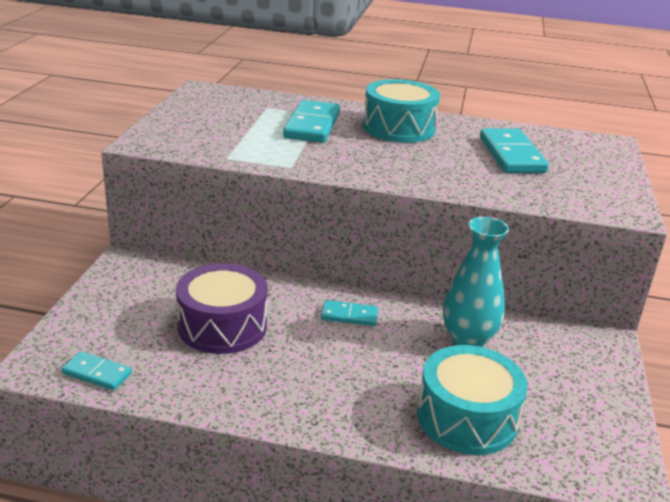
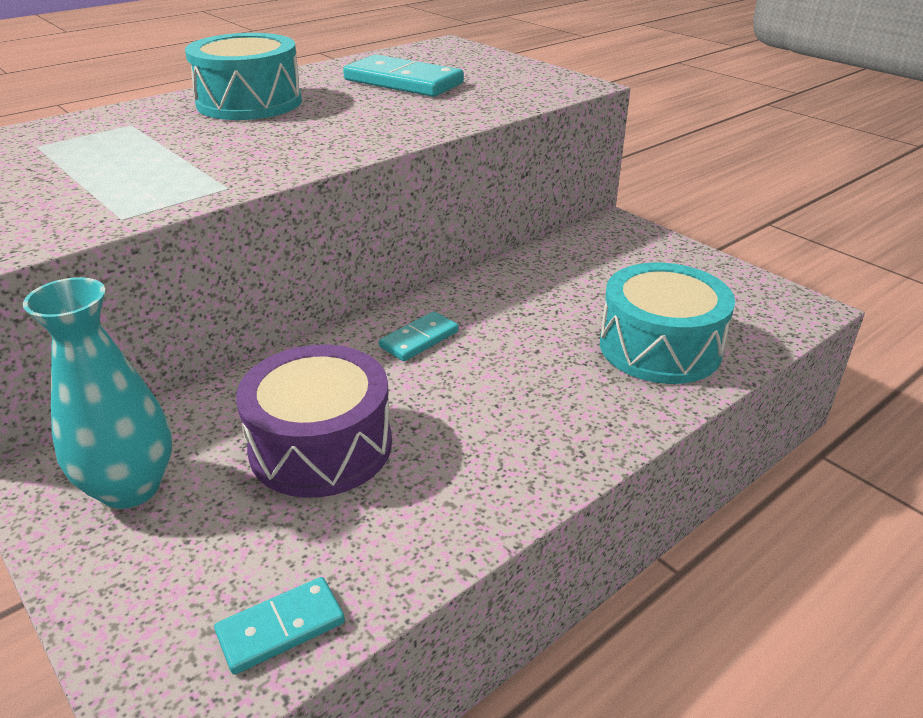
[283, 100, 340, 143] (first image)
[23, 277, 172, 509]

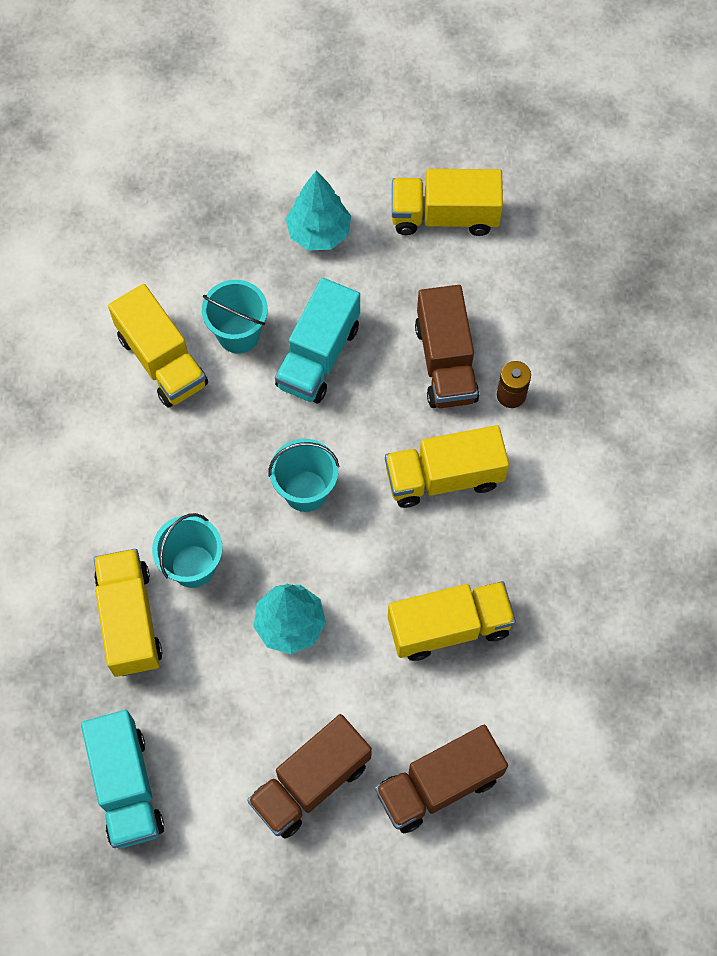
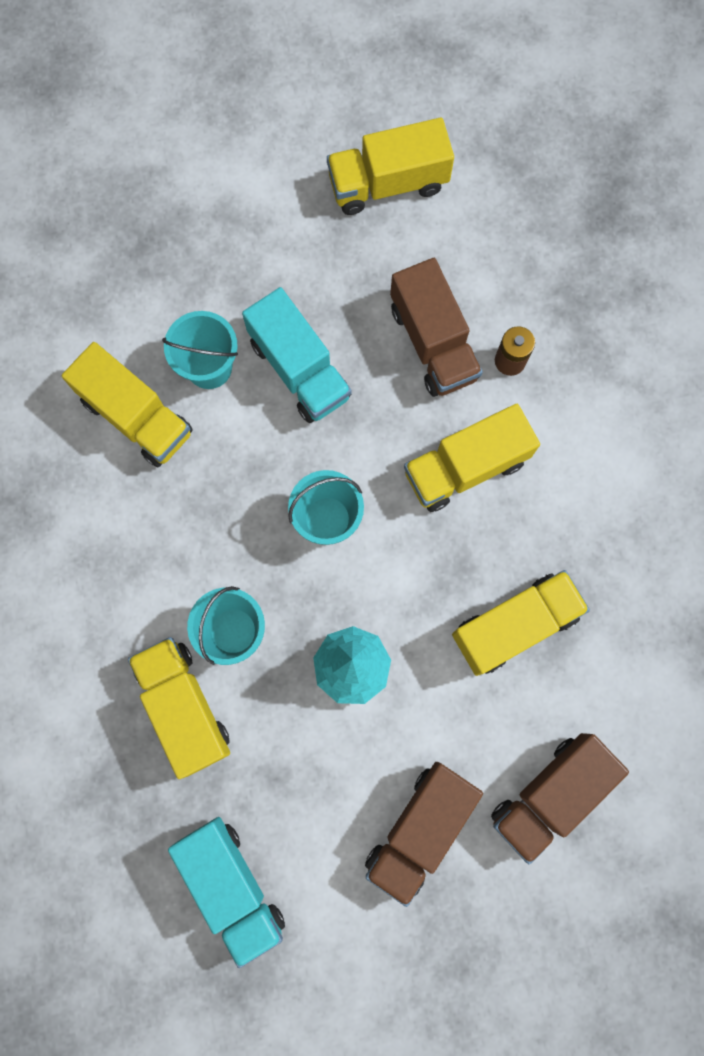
[286, 171, 351, 251] (first image)
[242, 287, 351, 423]

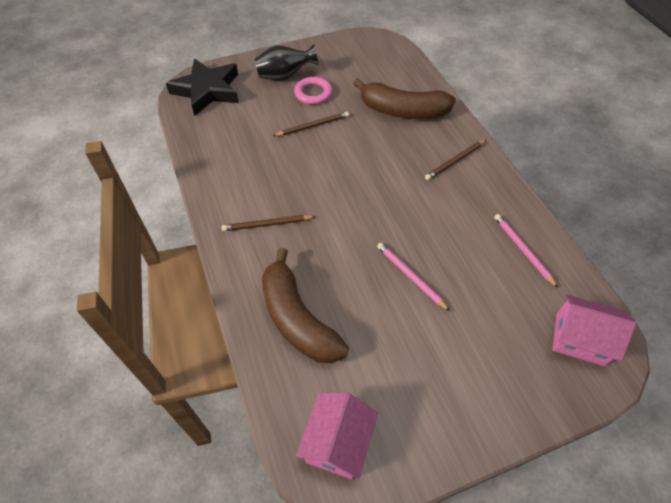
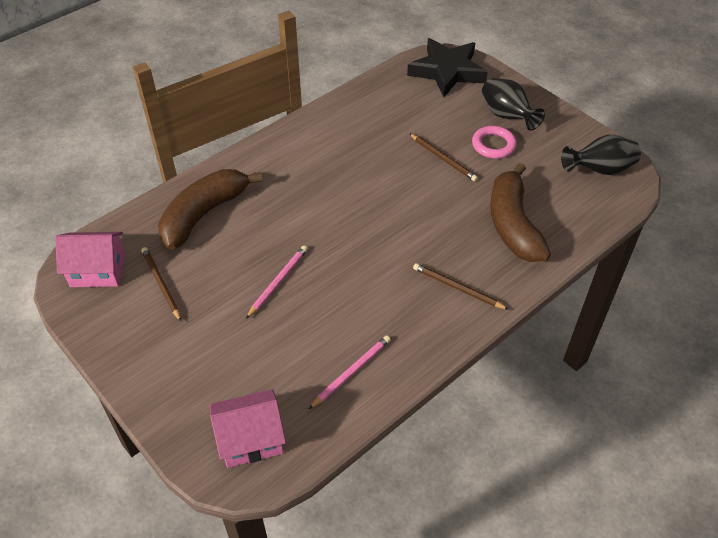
[561, 135, 641, 175]
[141, 247, 181, 321]
[210, 389, 286, 468]

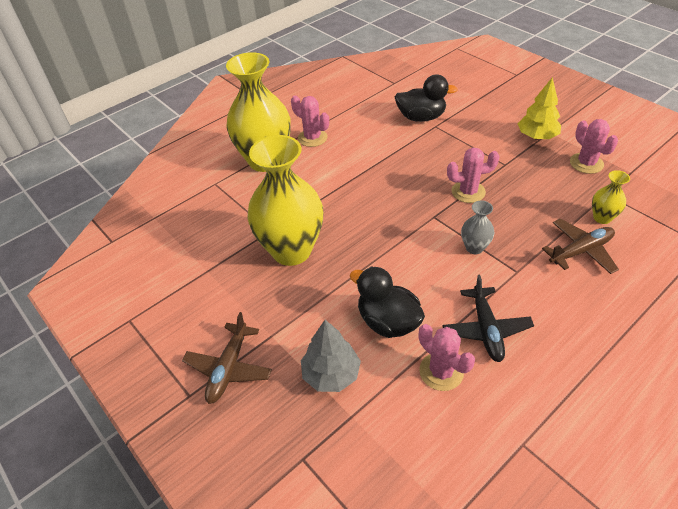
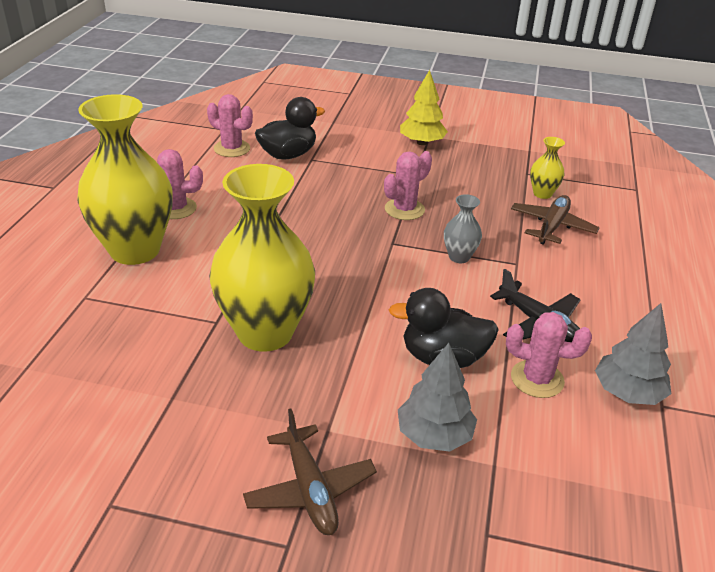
[595, 303, 671, 405]
[207, 94, 253, 157]

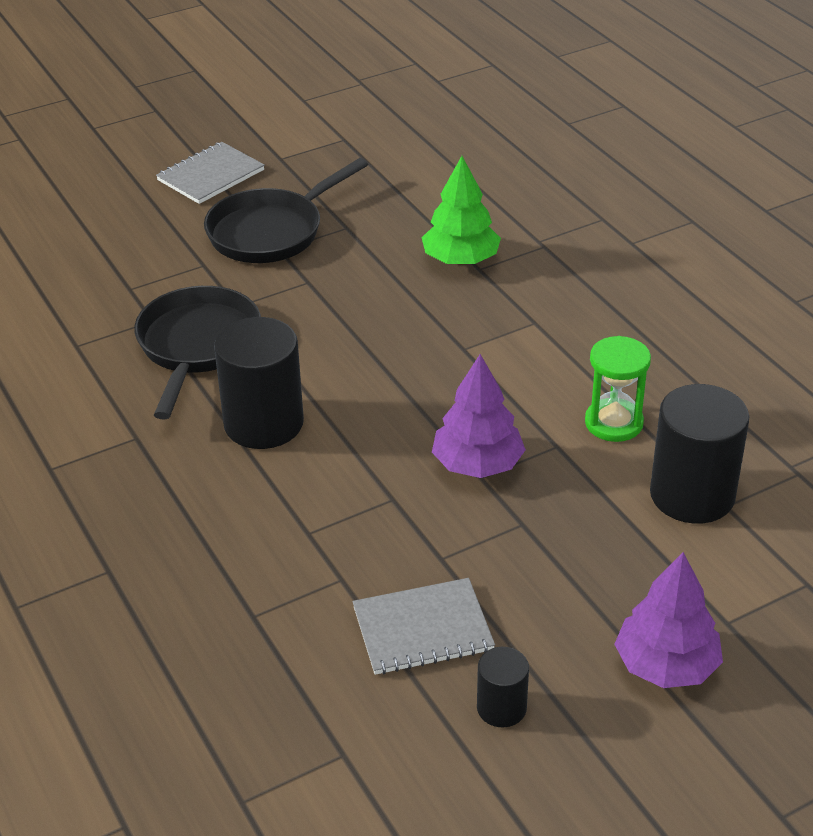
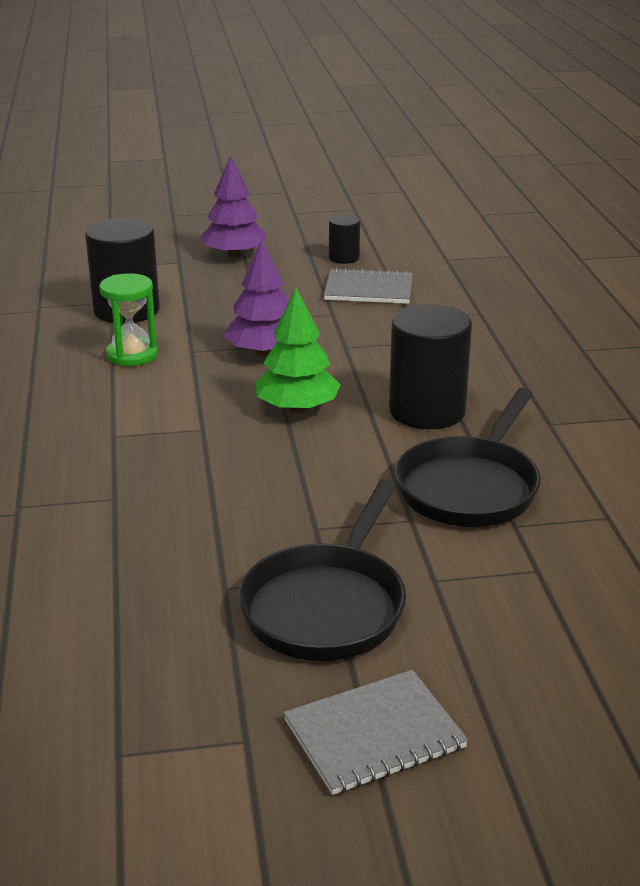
[255, 288, 340, 413]
[238, 479, 406, 661]

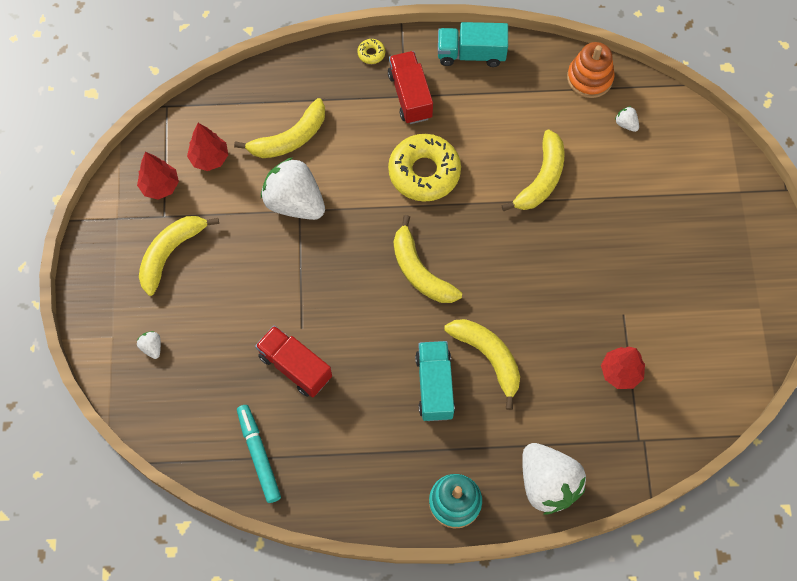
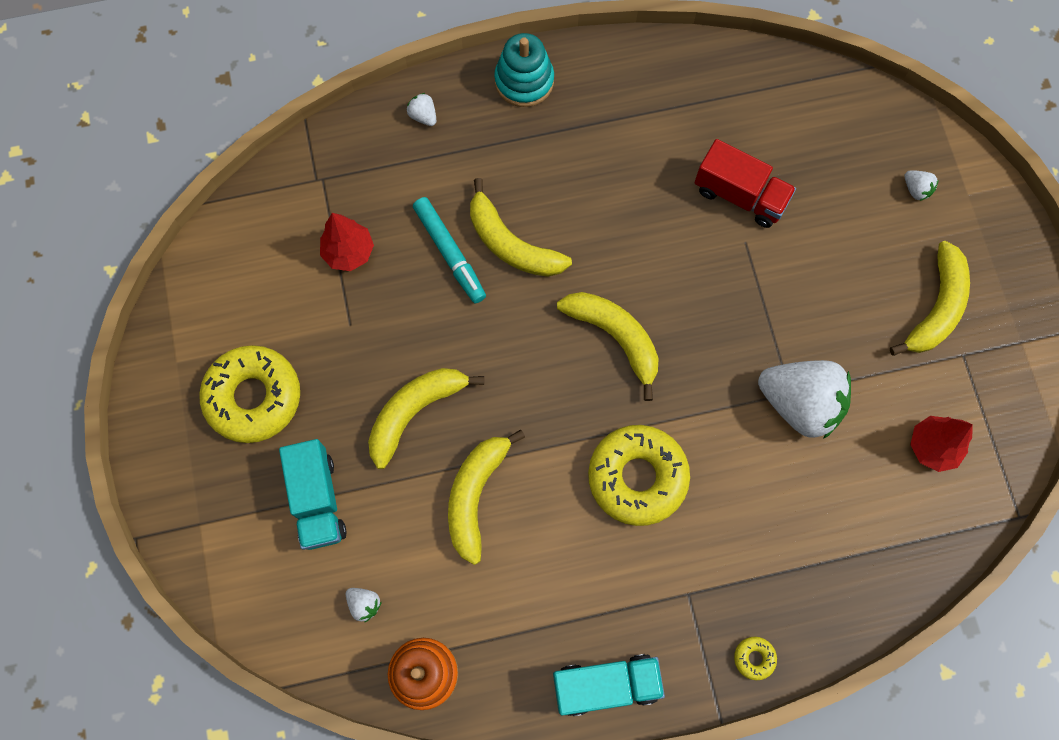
[137, 152, 179, 200] (first image)
[388, 51, 433, 124] (first image)
[199, 345, 300, 443]
[368, 368, 484, 469]
[413, 197, 486, 303]
[279, 439, 347, 550]
[406, 93, 436, 126]

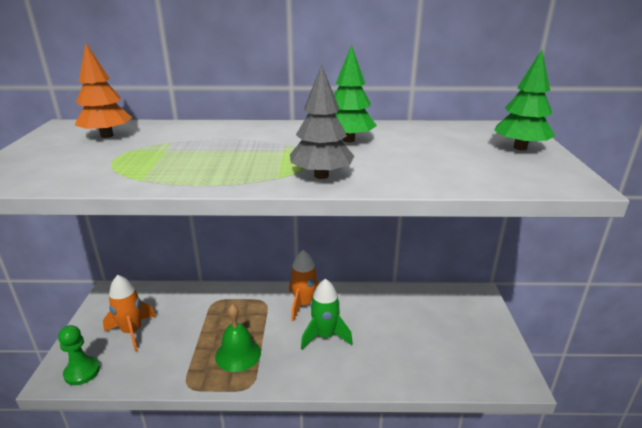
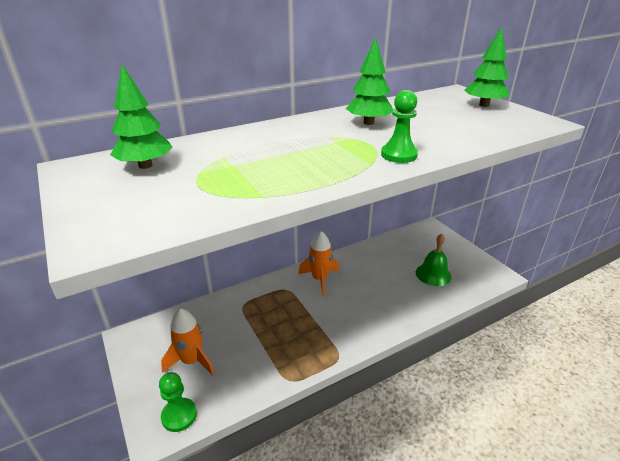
[301, 279, 353, 349] (first image)
[416, 234, 452, 286]
[381, 90, 418, 163]
[110, 64, 173, 169]

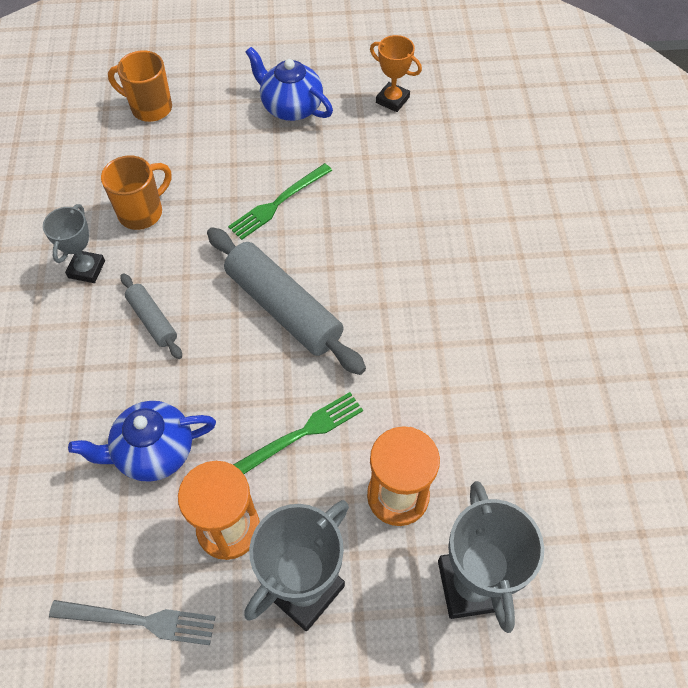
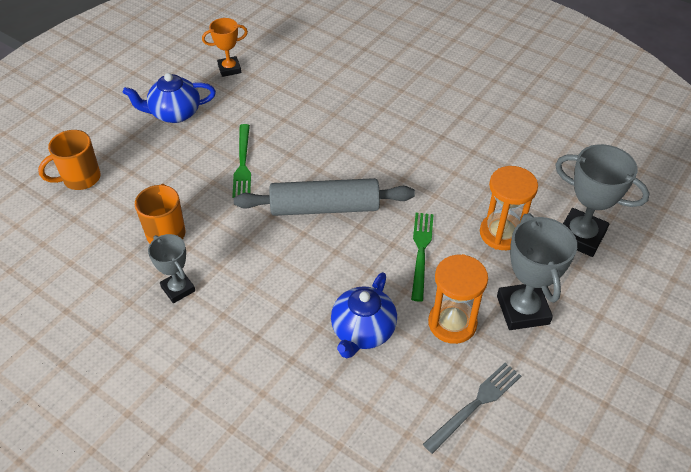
[121, 273, 182, 359] (first image)

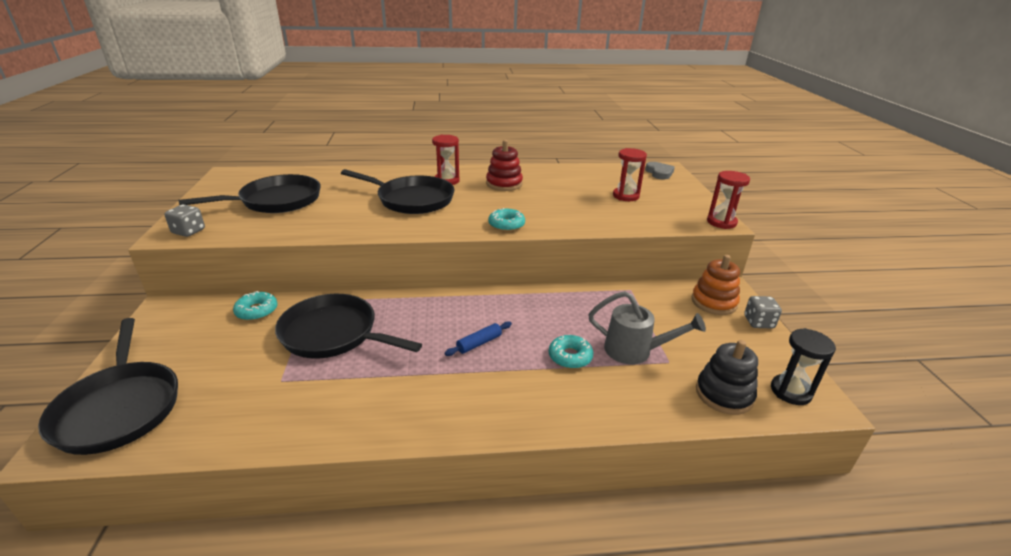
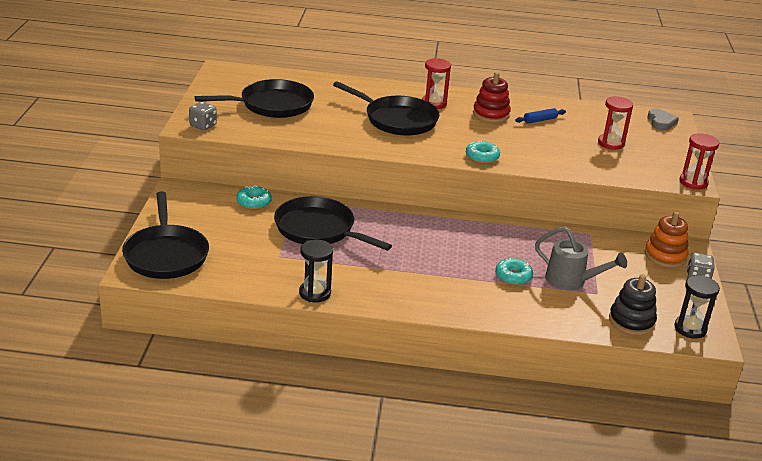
[299, 240, 333, 302]
[515, 108, 566, 124]

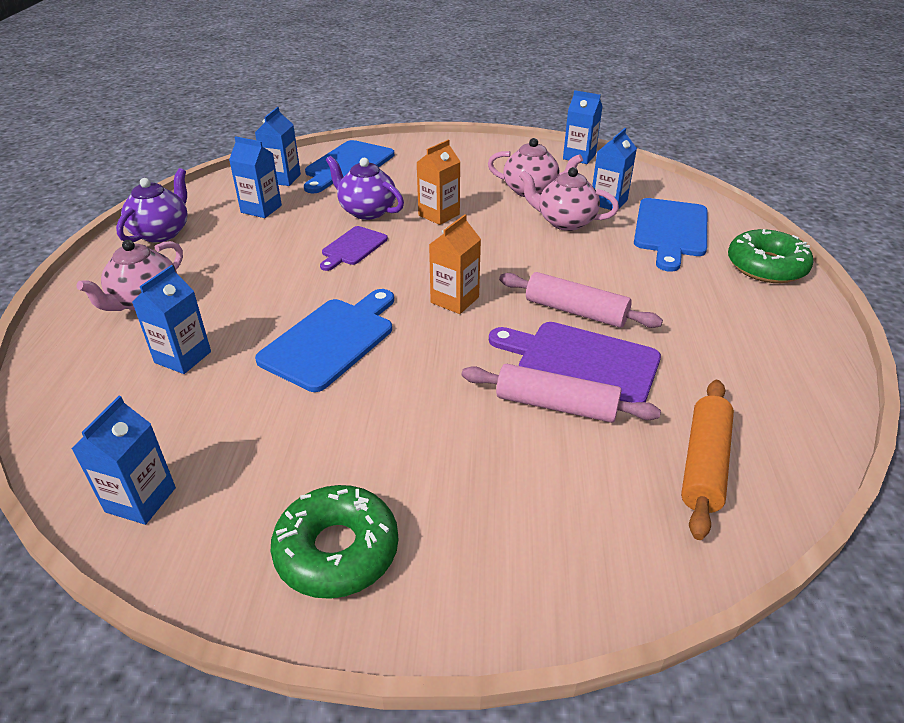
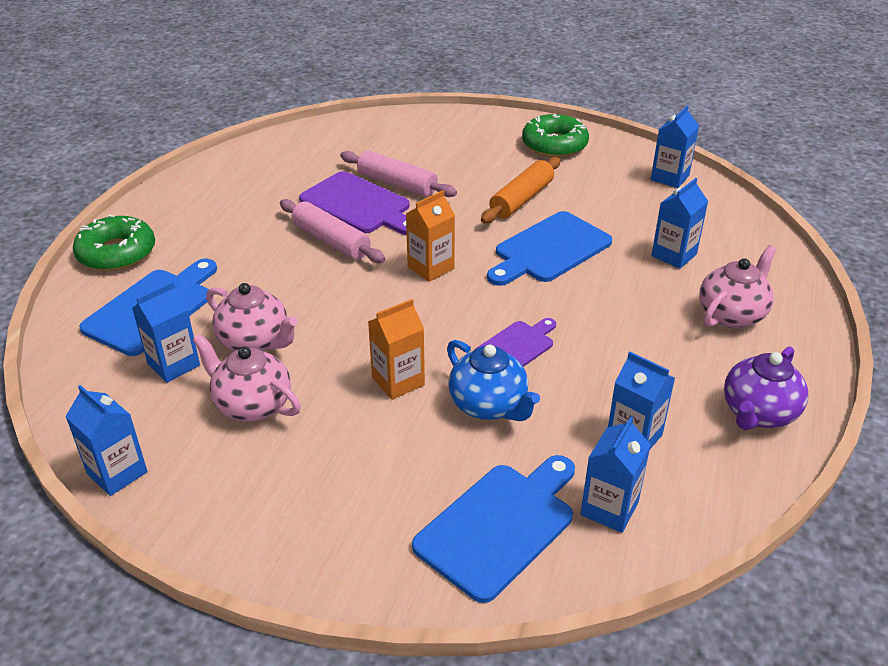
[481, 157, 561, 223]
[447, 340, 540, 421]

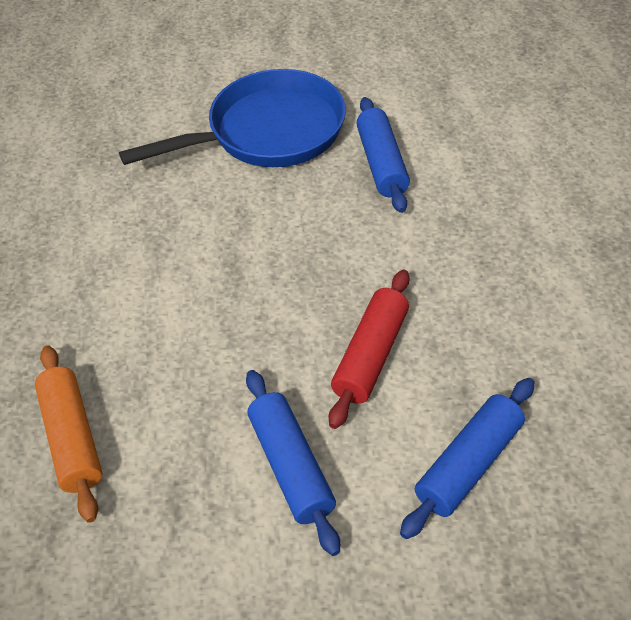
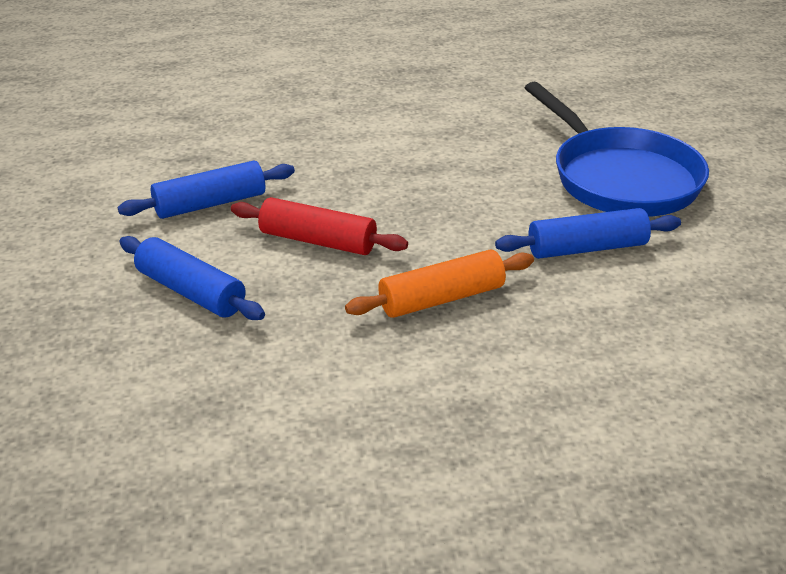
[345, 249, 534, 318]

